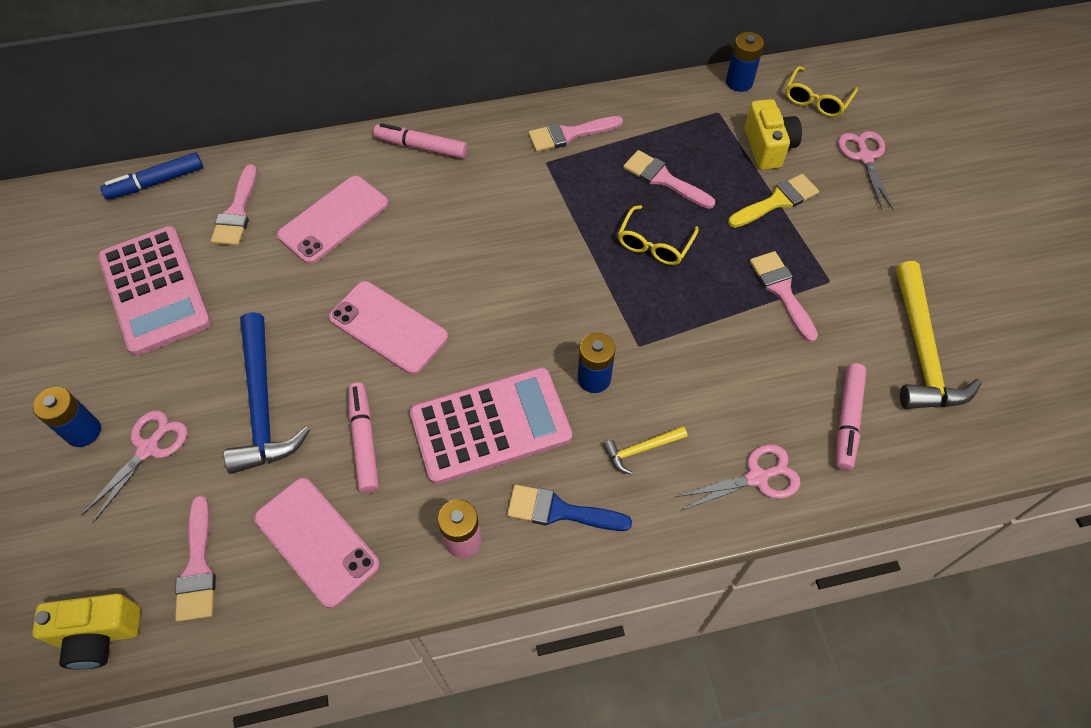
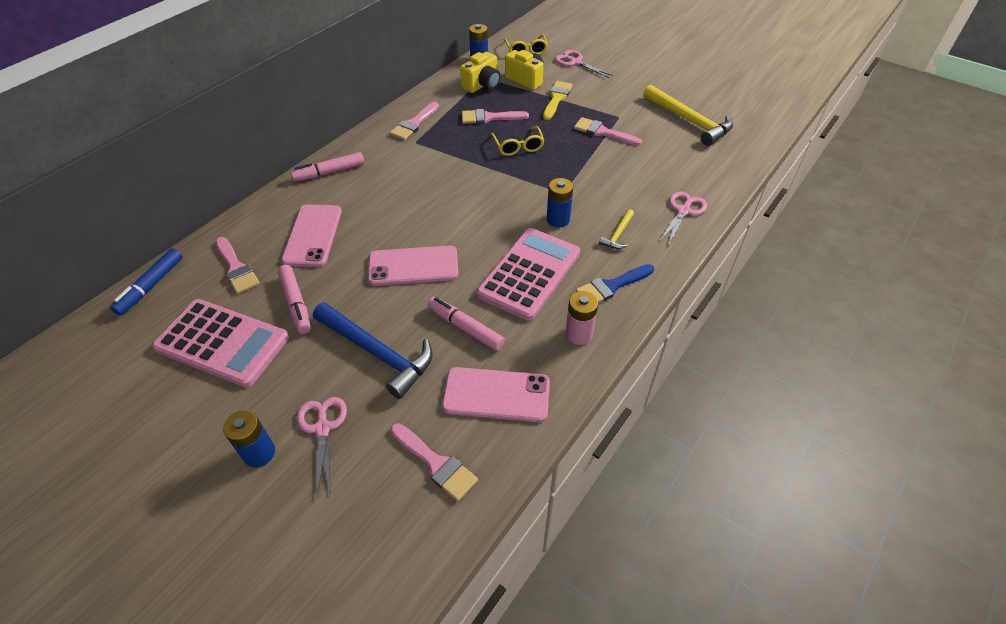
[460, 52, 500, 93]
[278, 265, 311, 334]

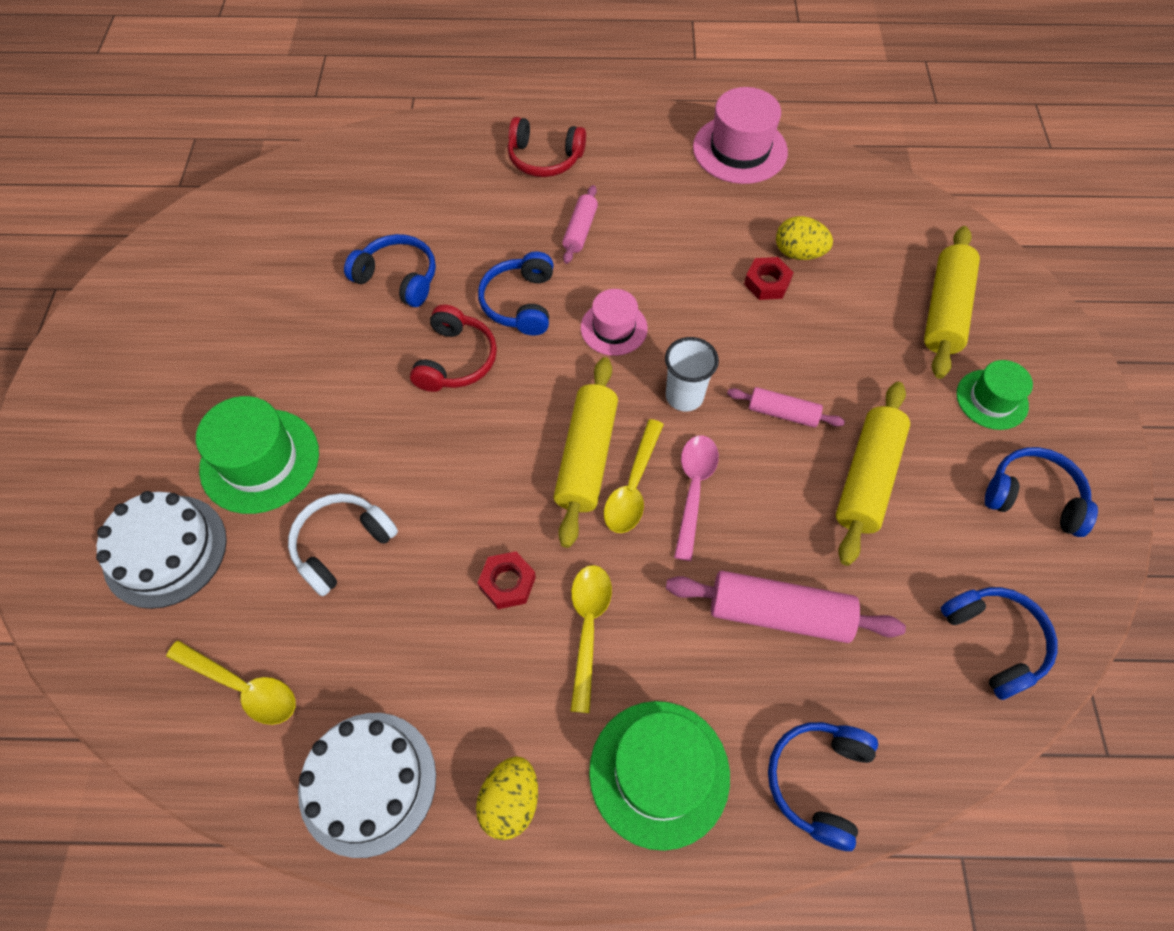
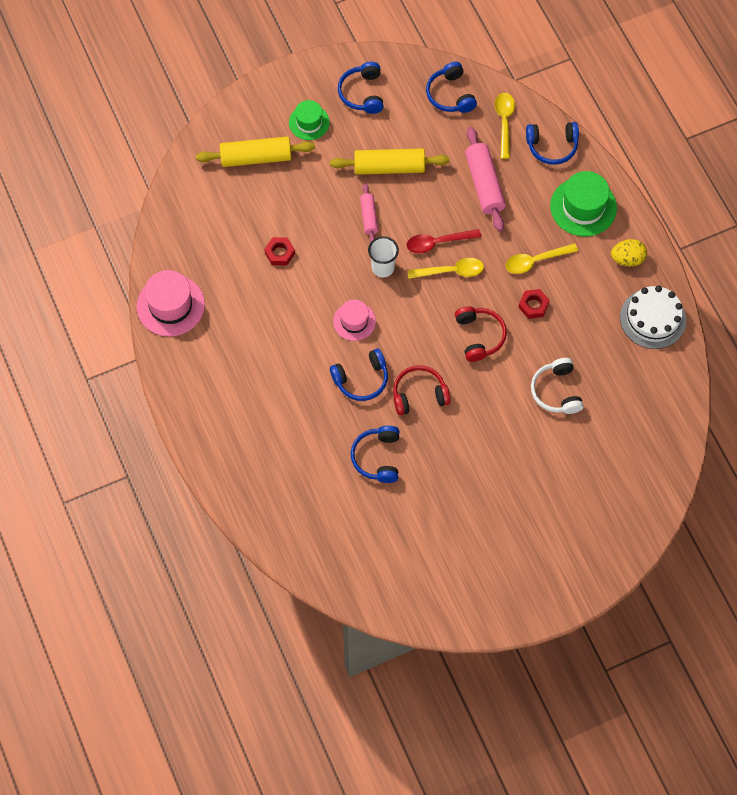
[96, 491, 227, 609] (first image)
[196, 396, 319, 514] (first image)
[554, 357, 618, 548] (first image)
[562, 185, 598, 264] (first image)
[776, 216, 833, 260] (first image)
[495, 93, 515, 159]
[455, 306, 507, 362]
[407, 229, 481, 254]
[531, 358, 584, 414]
[426, 62, 477, 113]

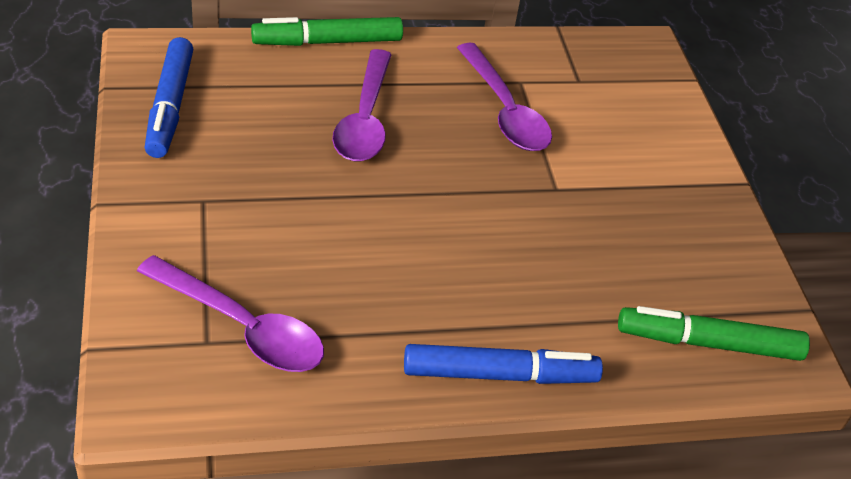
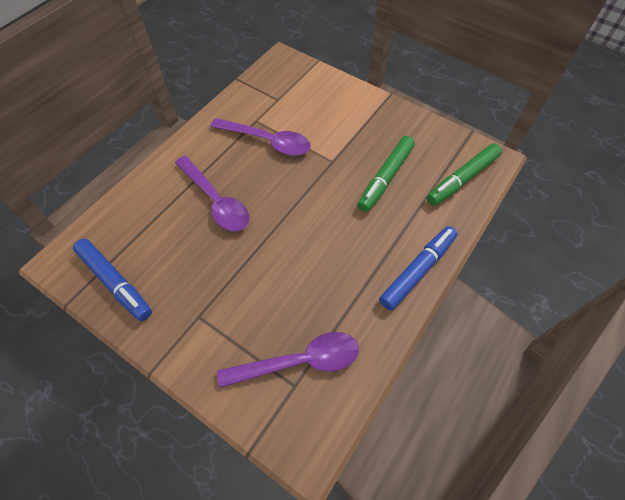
[358, 136, 415, 212]

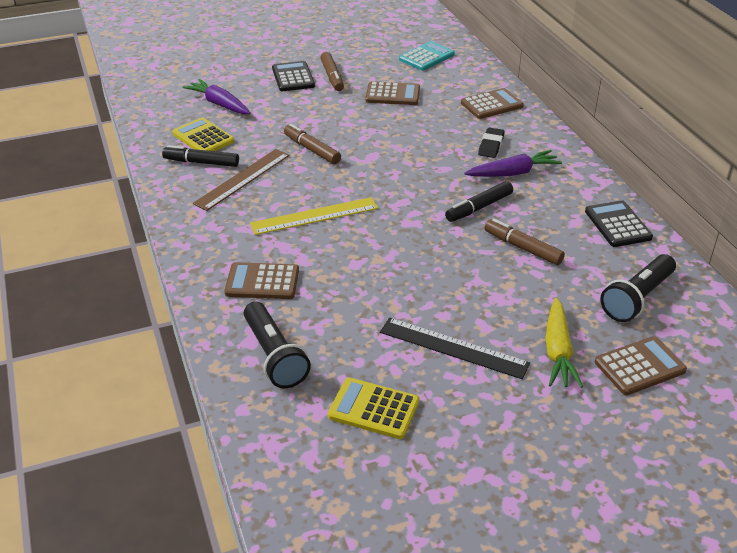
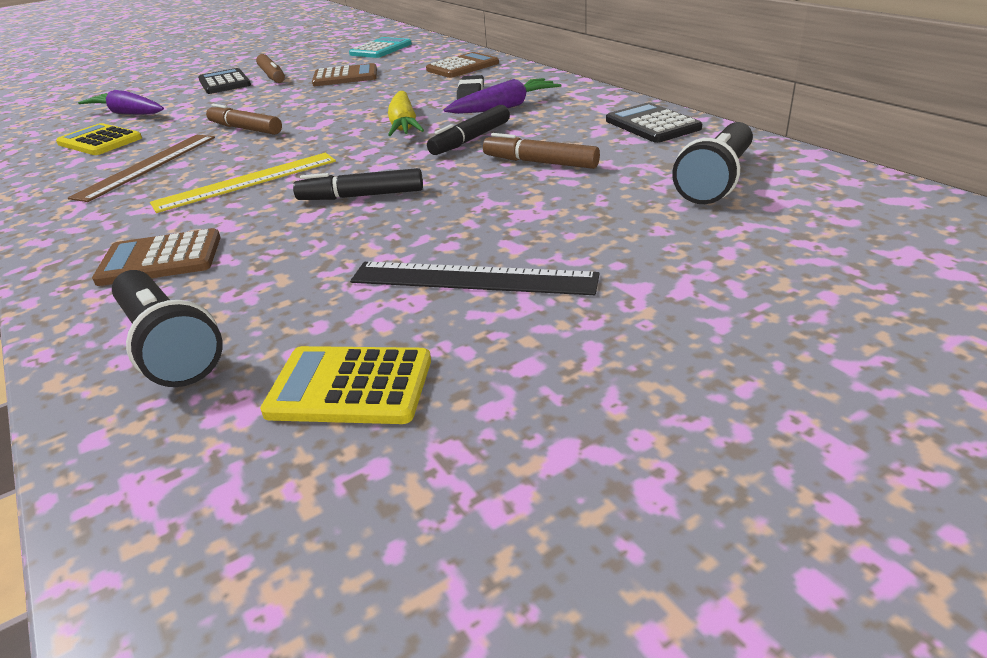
[595, 336, 687, 395] (first image)
[293, 168, 423, 200]
[388, 91, 424, 136]

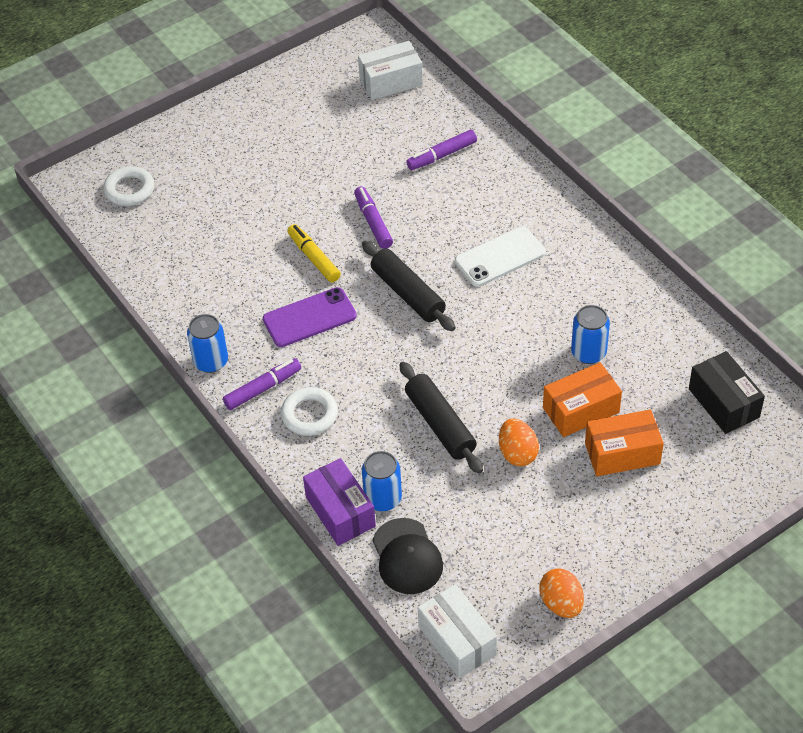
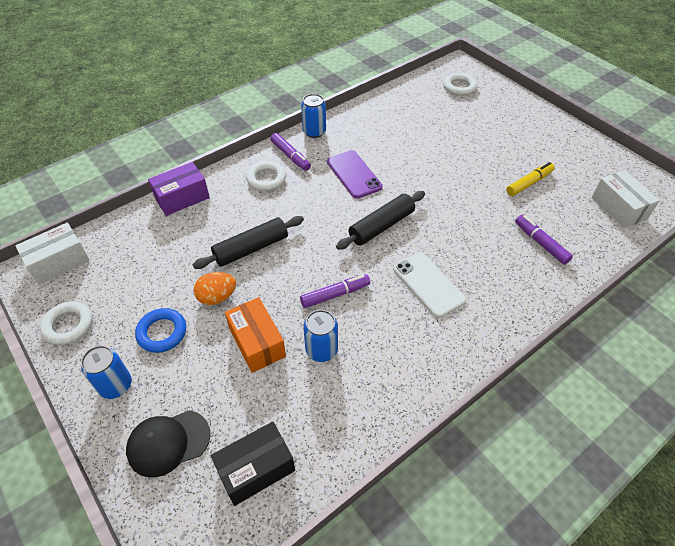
[585, 409, 664, 476] (first image)
[135, 308, 186, 353]
[506, 162, 555, 196]
[300, 274, 370, 308]
[81, 345, 132, 399]
[126, 410, 211, 477]
[40, 301, 92, 345]

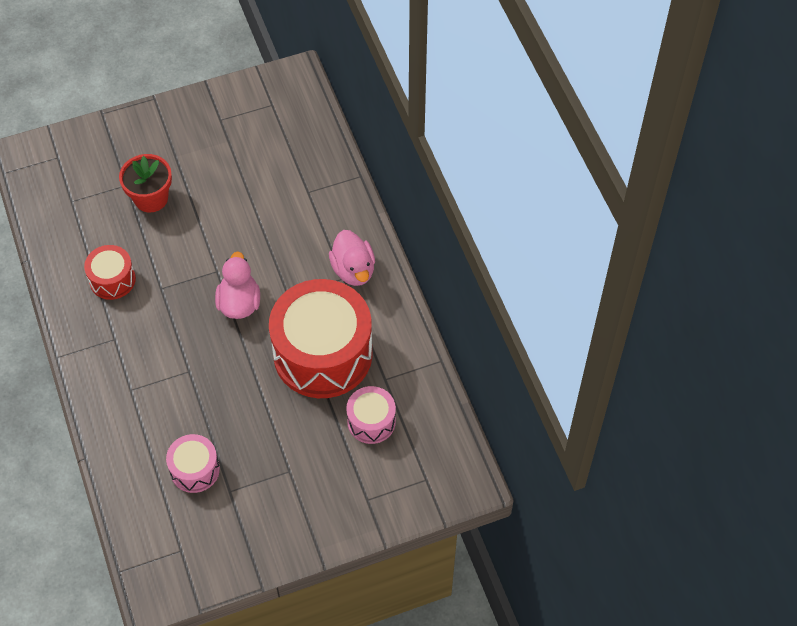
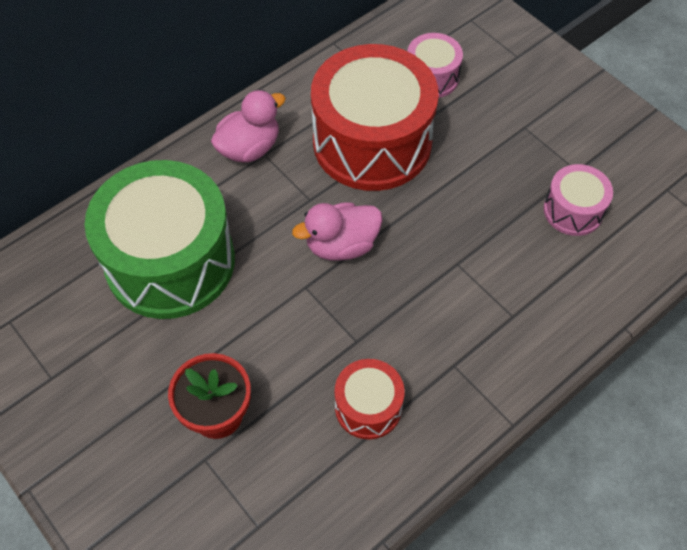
[85, 160, 235, 319]

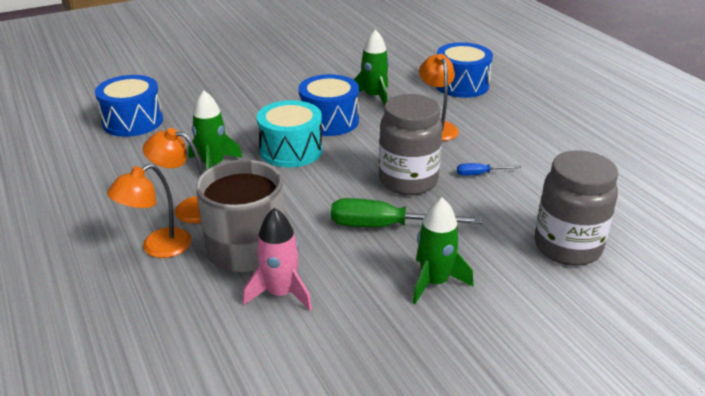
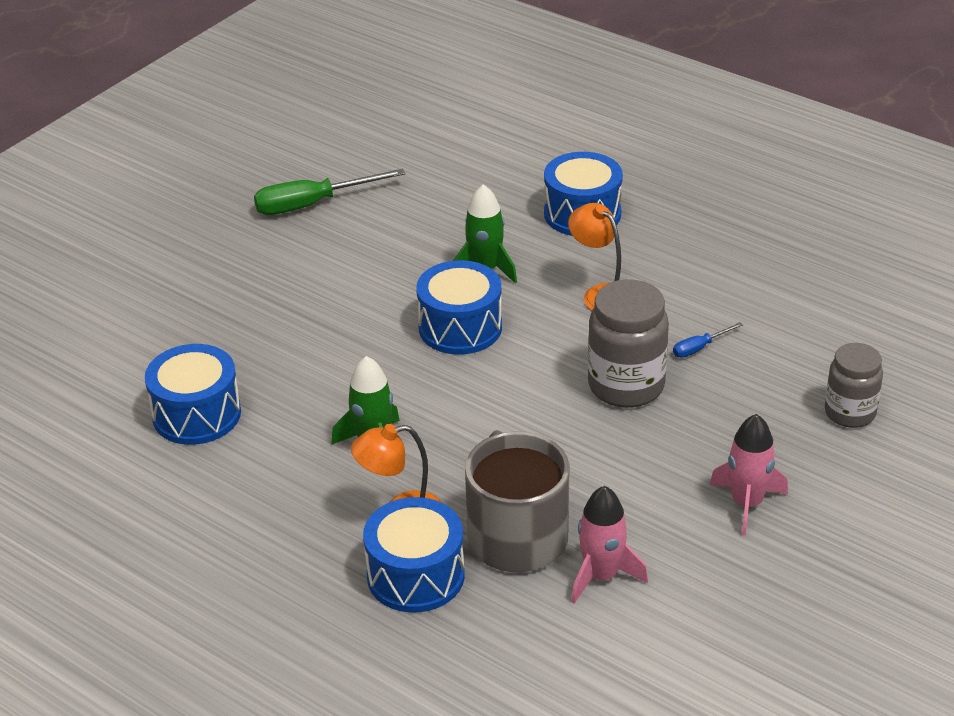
[257, 100, 323, 167] (first image)
[254, 169, 405, 215]
[363, 497, 465, 613]
[710, 414, 788, 536]
[825, 343, 883, 428]

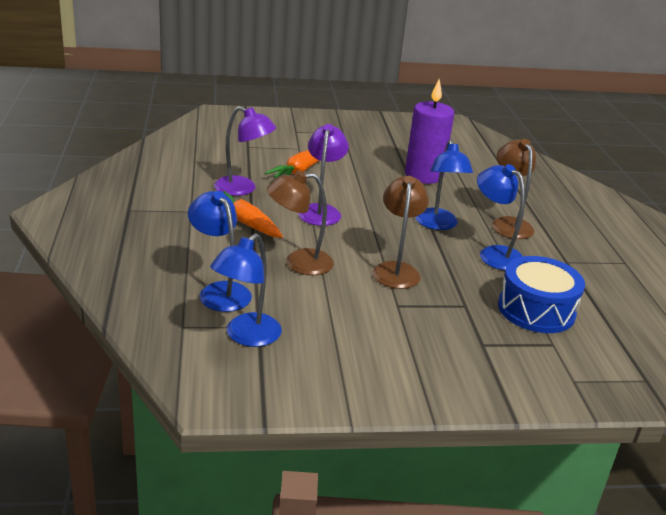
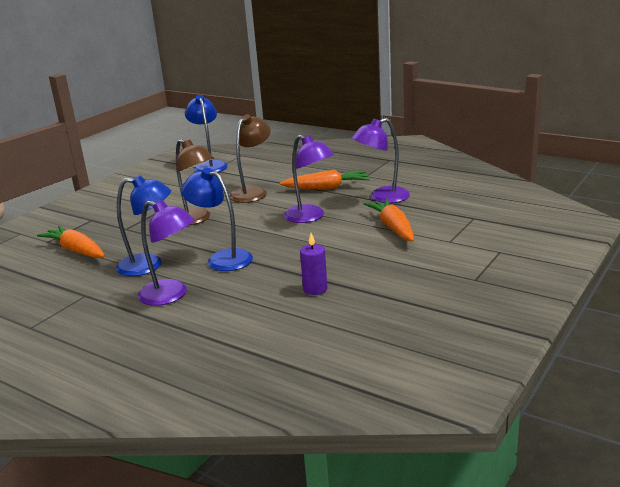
[188, 191, 252, 312] (first image)
[37, 226, 105, 258]
[138, 200, 195, 306]
[300, 233, 328, 295]

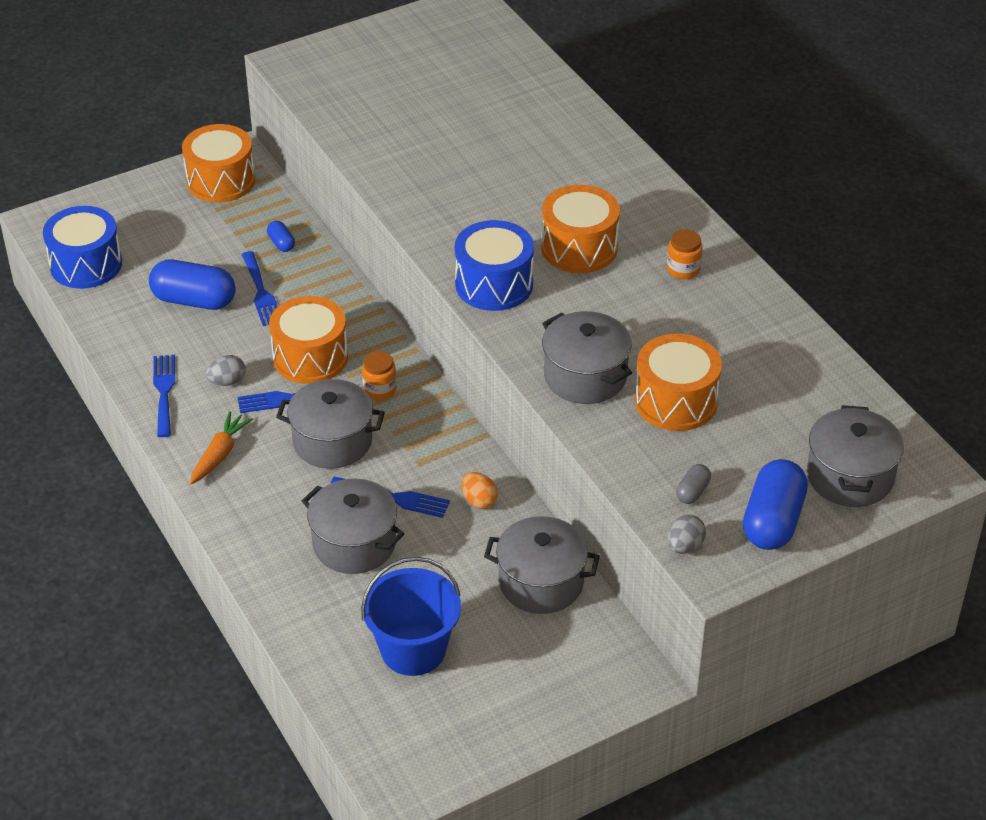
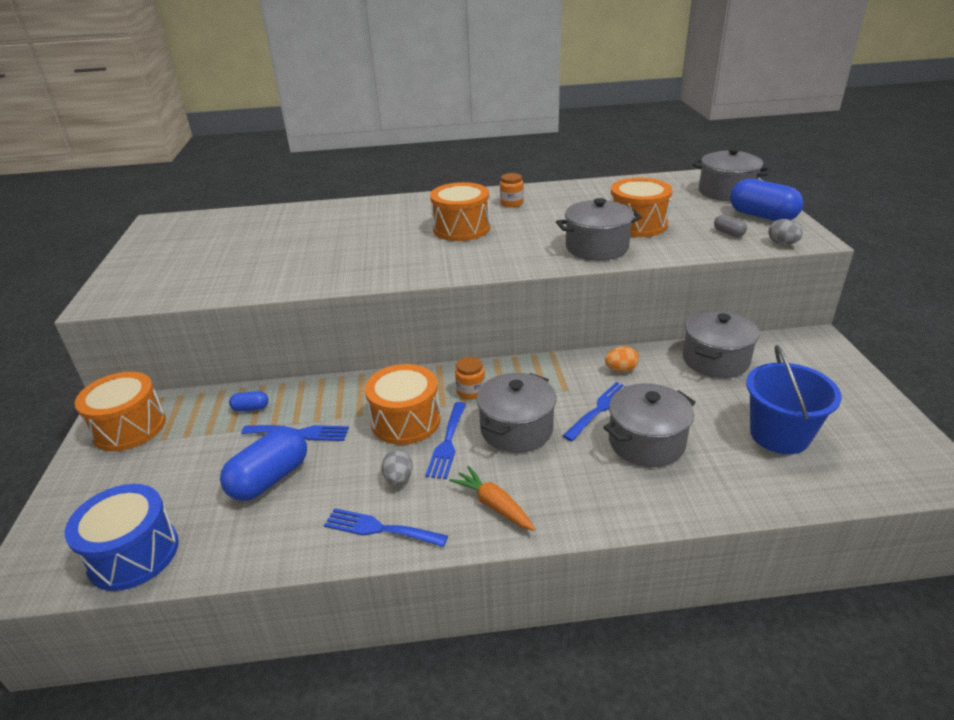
[455, 220, 534, 311] (first image)

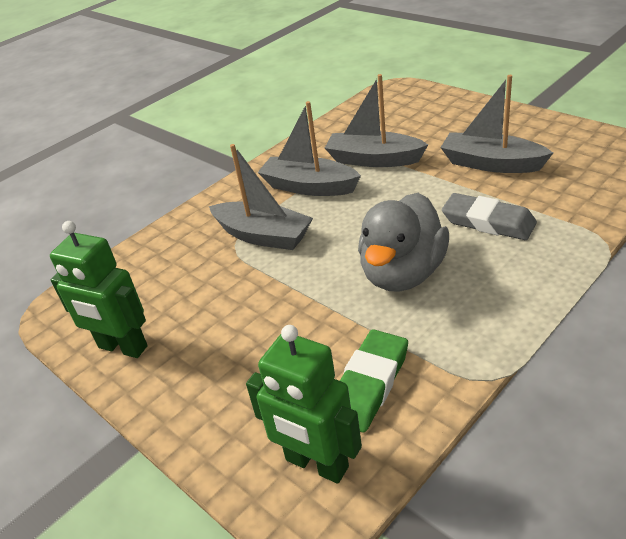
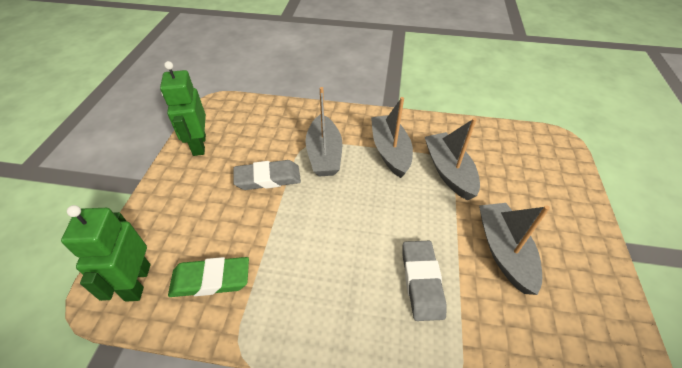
[358, 193, 449, 292] (first image)
[233, 160, 301, 190]

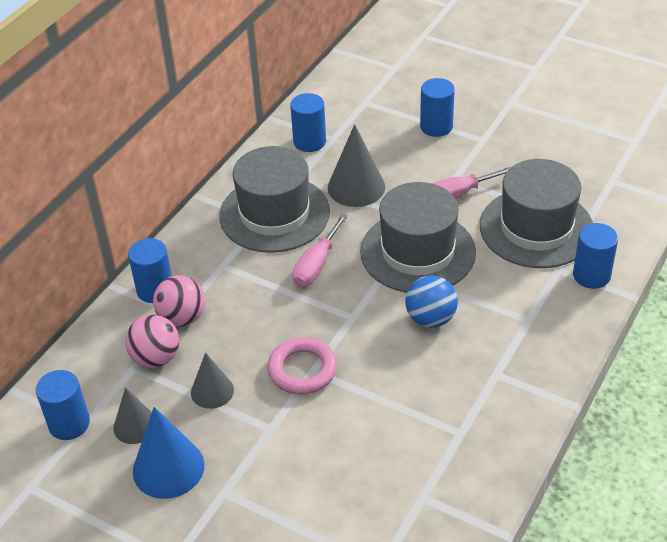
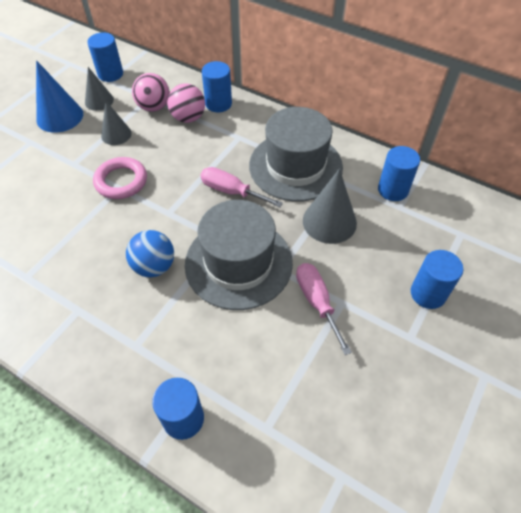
[480, 159, 593, 268] (first image)

